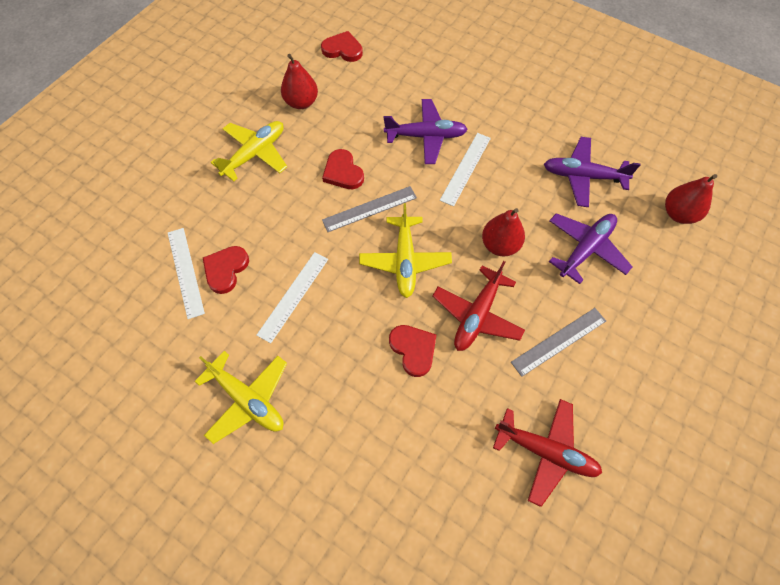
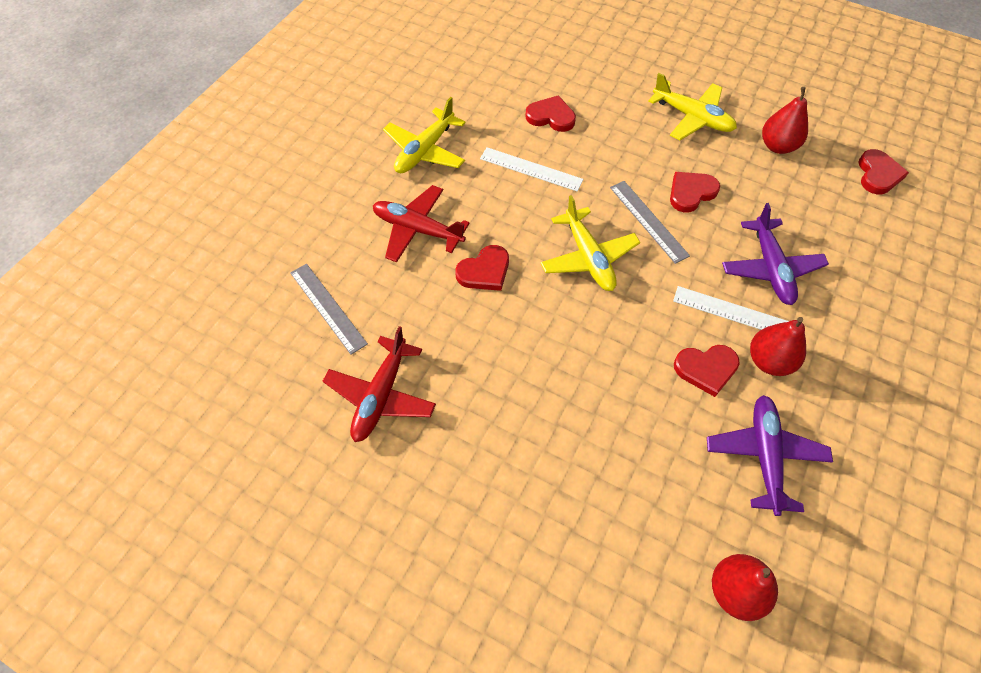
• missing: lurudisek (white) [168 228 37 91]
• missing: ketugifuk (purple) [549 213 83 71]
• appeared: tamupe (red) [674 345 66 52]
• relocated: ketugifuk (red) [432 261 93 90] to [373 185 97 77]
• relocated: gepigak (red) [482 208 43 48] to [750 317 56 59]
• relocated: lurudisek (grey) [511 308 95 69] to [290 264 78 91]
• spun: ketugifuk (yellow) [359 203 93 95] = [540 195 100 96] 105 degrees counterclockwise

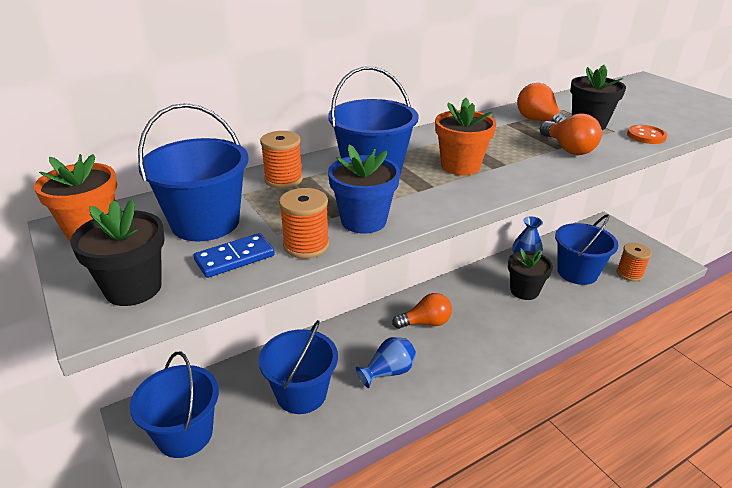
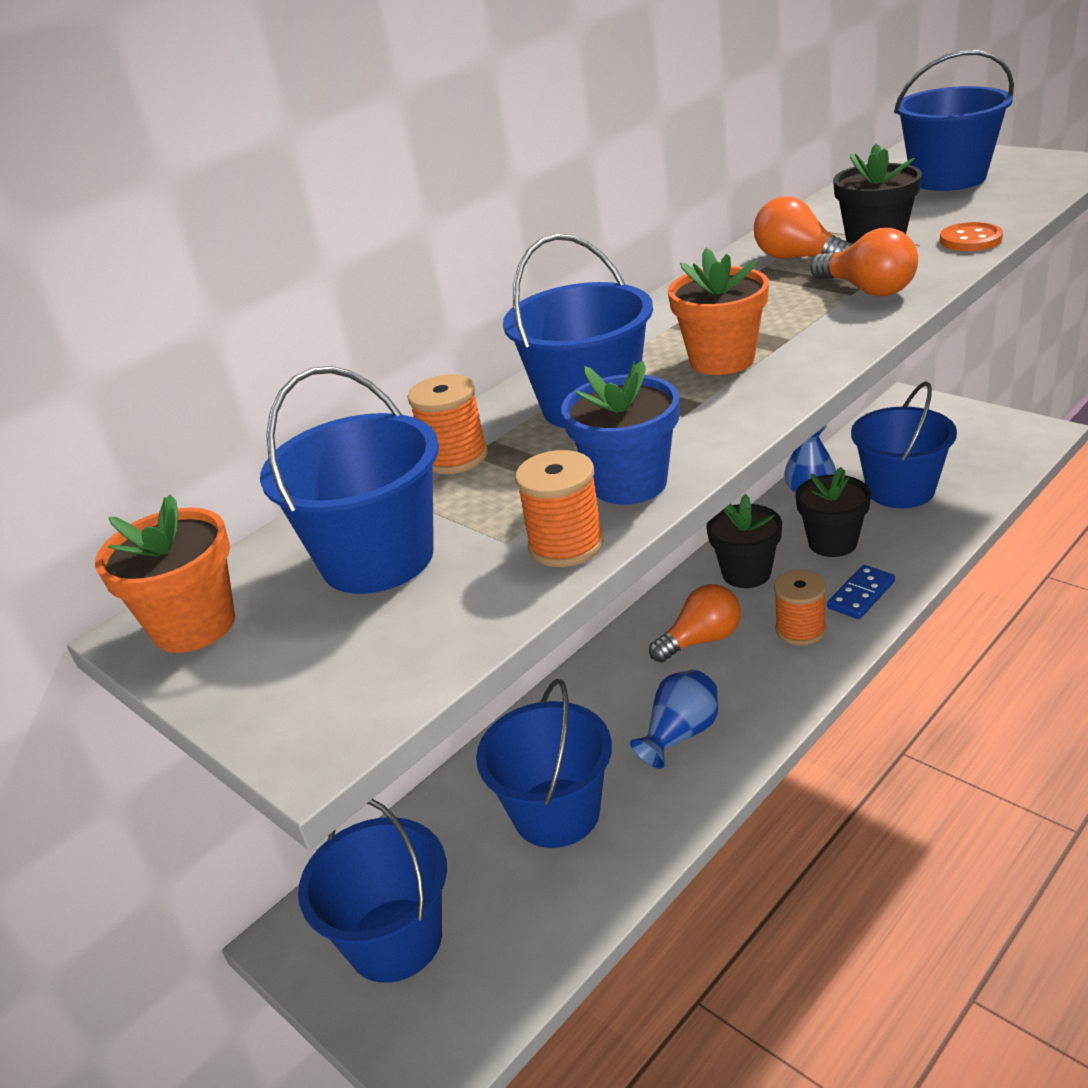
• appeared: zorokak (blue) [894 50 120 141]
• relocated: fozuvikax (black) [70 199 95 107] to [706 494 76 94]
• relocated: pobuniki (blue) [194 233 81 45] to [827 565 68 54]
• relocated: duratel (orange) [617 243 35 38] to [774 570 52 76]

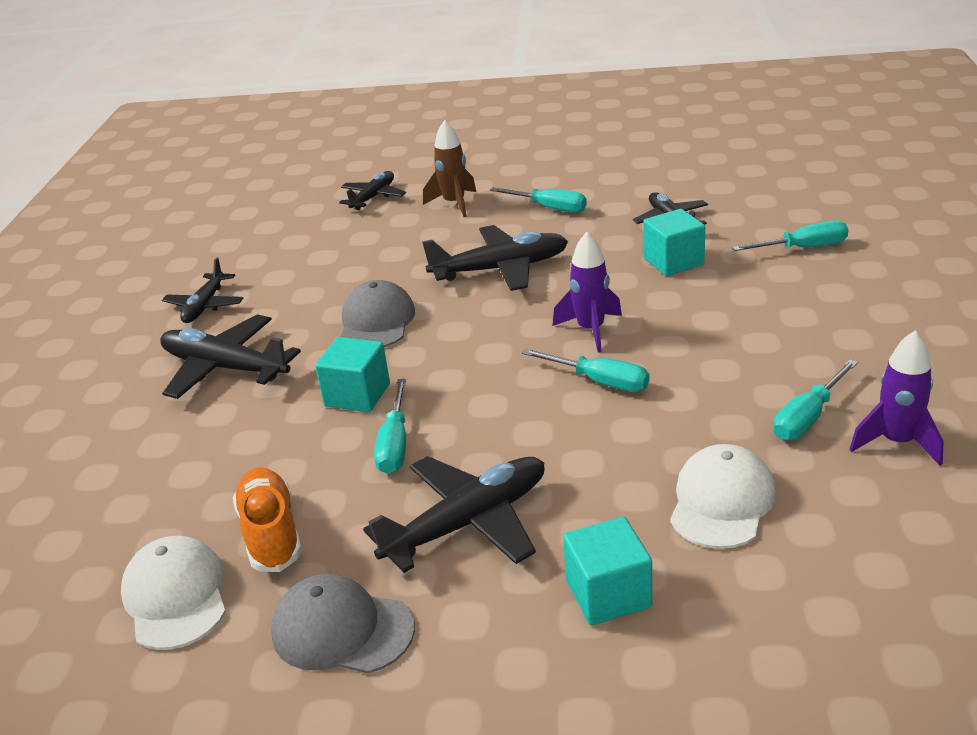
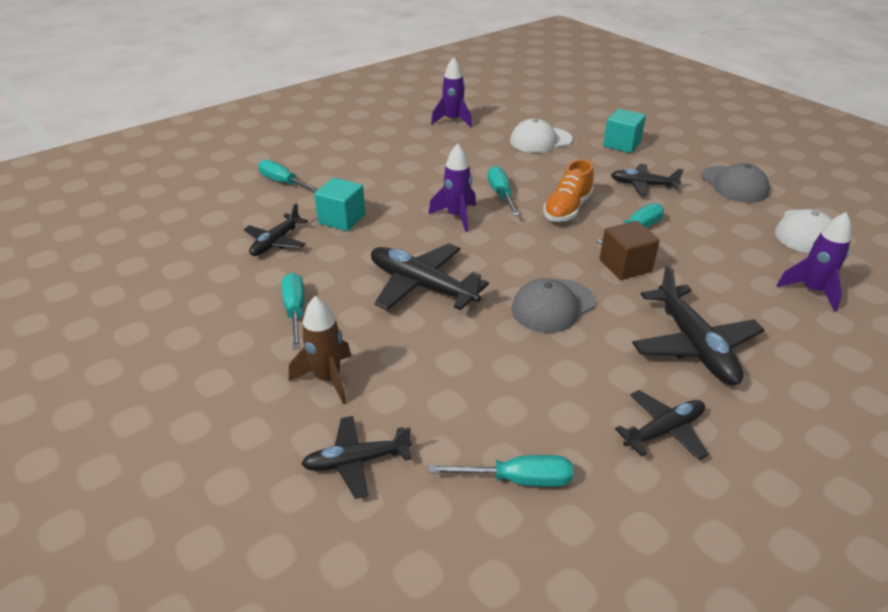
• appeared: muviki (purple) [776 212 75 100]
• relocated: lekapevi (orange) [233 467 69 105] to [543 159 51 63]
• relocated: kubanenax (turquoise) [773 359 85 81] to [428 455 145 32]
• colour: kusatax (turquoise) [315 337 75 75] to kusatax (brown) [599 221 61 59]
• size: ketugifuk (black) [363 456 182 117] = [611 164 73 32] x0.63

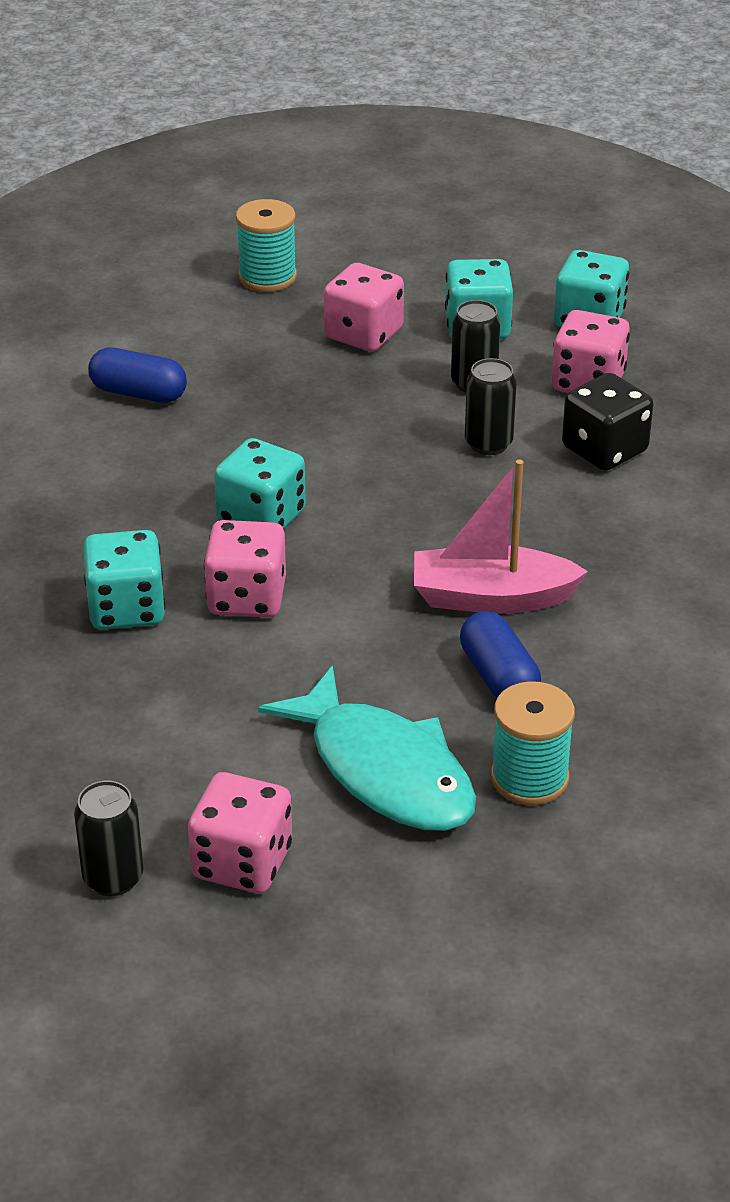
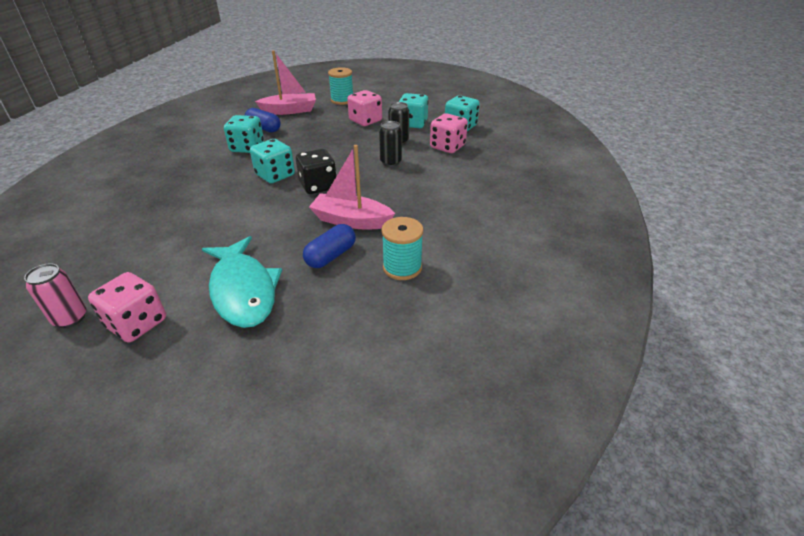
• missing: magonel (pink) [204 520 82 97]
• appeared: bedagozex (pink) [255 50 61 65]
• relocated: magonel (turquoise) [84 530 81 100] to [224 115 40 38]
• relocated: duratel (turquoise) [491 681 84 124] to [381 217 42 63]
• relocated: magonel (black) [562 373 91 98] to [296 149 40 45]
• colour: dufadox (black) [74 781 69 115] to dufadox (pink) [24 263 62 65]
• spun: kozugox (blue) [460 611 81 87] = [303 224 53 44] 45 degrees clockwise

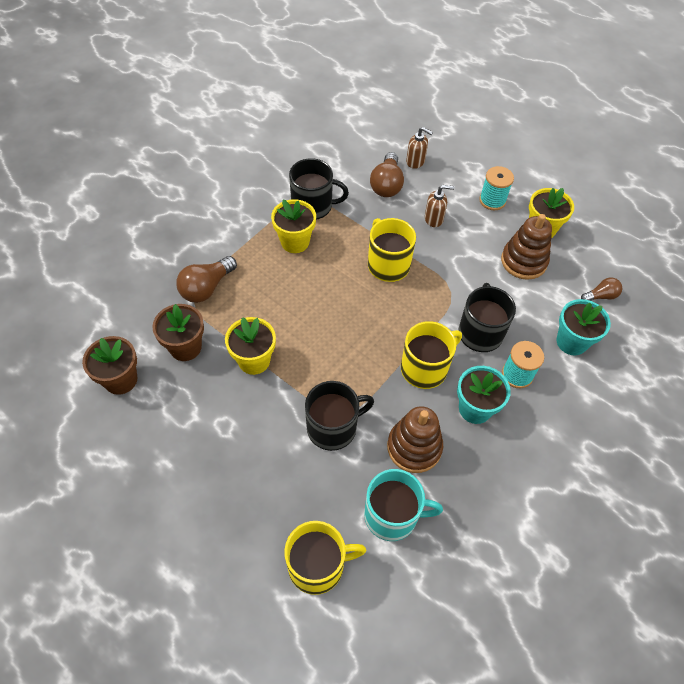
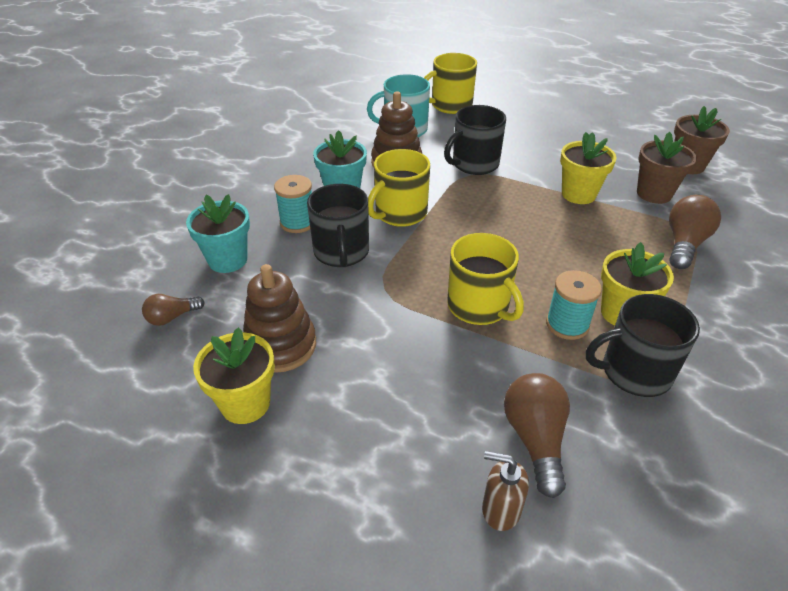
• missing: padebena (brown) [425 185 29 42]
• relocated: duratel (turquoise) [479 166 35 44] to [546 270 56 70]

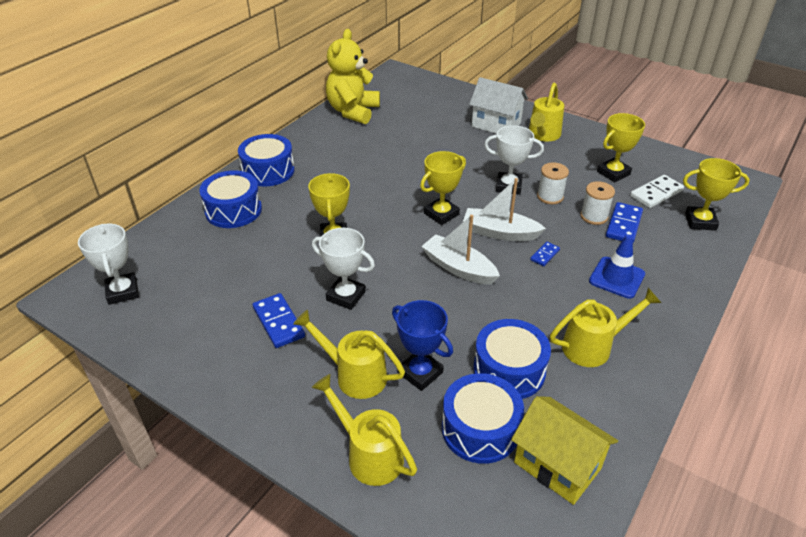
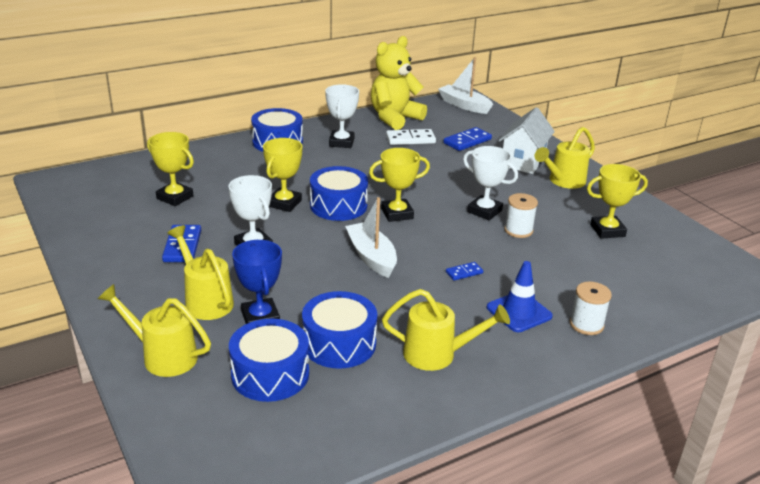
• missing: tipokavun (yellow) [511 396 107 109]
• relocated: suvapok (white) [78 224 61 81] to [325 84 34 64]
• relocated: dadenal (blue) [199 170 63 58] to [310 166 58 55]
• relocated: bedagozex (white) [463 178 83 63] to [438 57 55 57]
• relocated: duratel (white) [580 181 35 44] to [570 282 42 53]
• relocated: pobuniki (blue) [606 202 37 41] to [443 127 49 24]
• relocated: pobuniki (white) [630 175 54 33] to [386 129 50 16]
• relocated: suvapok (yellow) [683 158 67 73] to [147 132 47 74]
• spun: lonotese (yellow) [312 374 105 112] = [98 284 113 93] 45 degrees counterclockwise
• spun: tipokavun (white) [469 77 59 57] = [499 107 56 67] 60 degrees clockwise

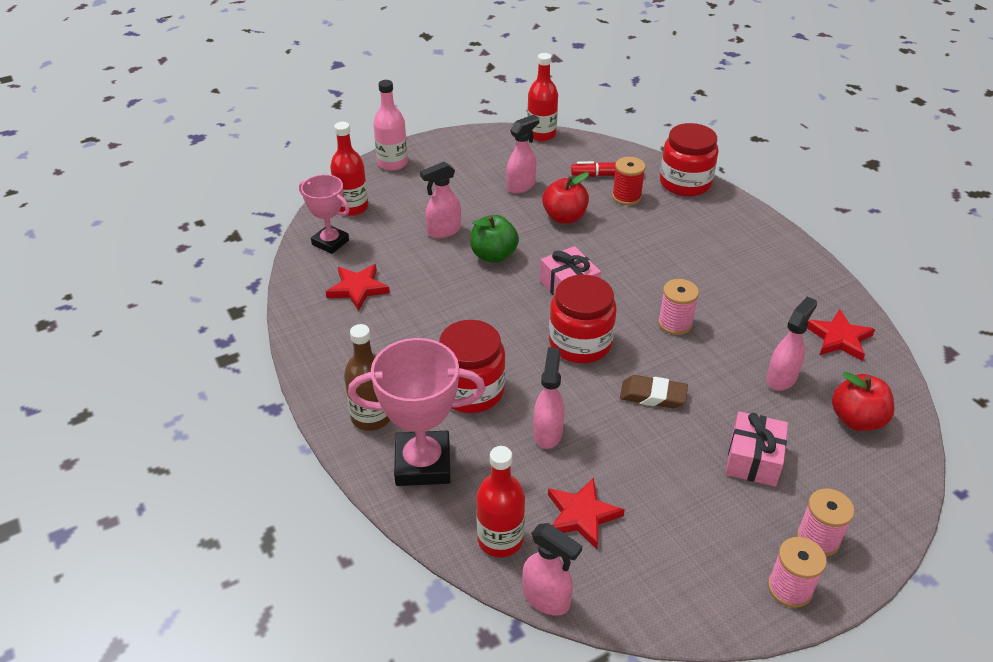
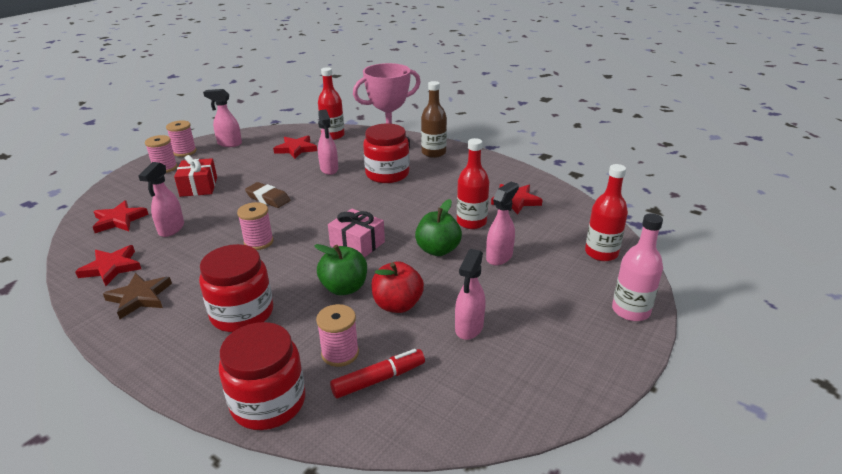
• missing: suvapok (pink) [299 175 51 79]
• appeared: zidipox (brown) [103 273 69 46]
• appeared: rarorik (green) [314 244 53 51]
• relocated: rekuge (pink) [522 523 60 93] to [203 89 39 58]
• relocated: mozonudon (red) [527 53 31 88] to [457 138 32 91]
• relocated: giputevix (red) [549 275 68 88] to [199 244 74 88]
• exchanged: rarorik (red) [832 372 62 59] to zidipox (red) [93 200 56 33]
• colour: duratel (red) [612 157 34 48] to duratel (pink) [316 304 43 63]
• colour: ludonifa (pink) [726 411 62 76] to ludonifa (red) [174 155 43 42]
• spun: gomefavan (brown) [620 375 68 33] = [245 182 45 26] 45 degrees clockwise

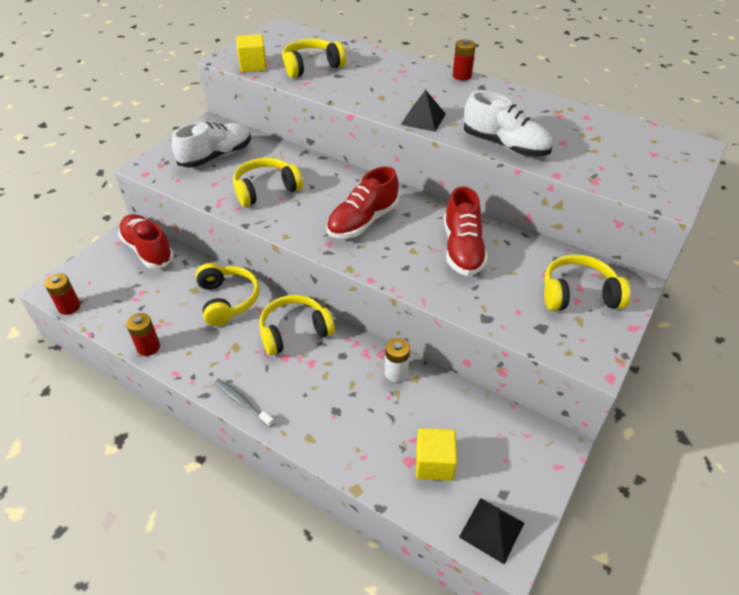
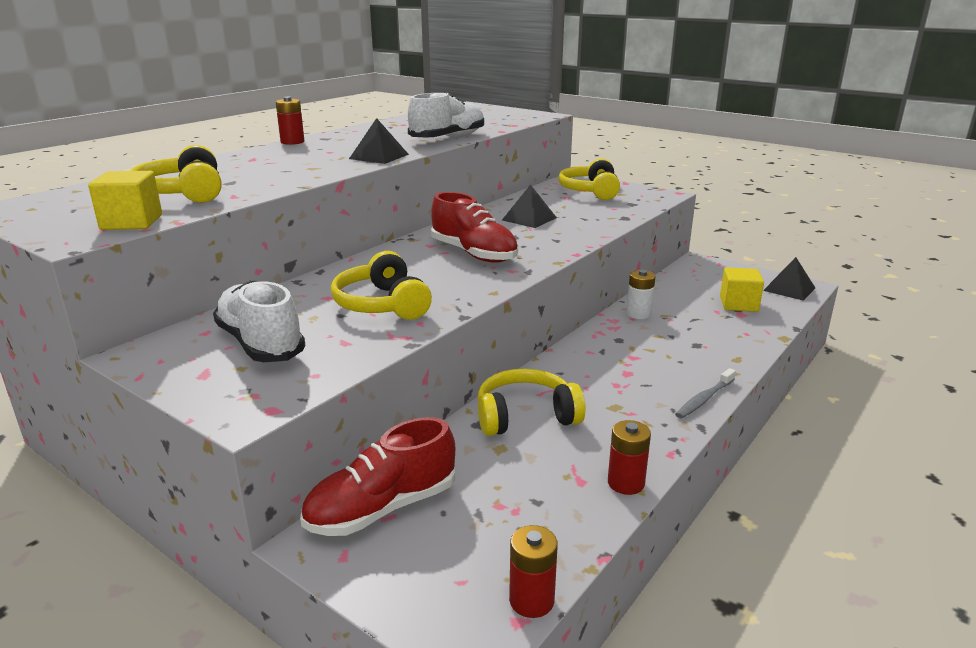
• missing: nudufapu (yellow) [259 295 76 61]
• exchanged: lekapevi (red) [444 186 44 90] to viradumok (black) [502 185 55 43]

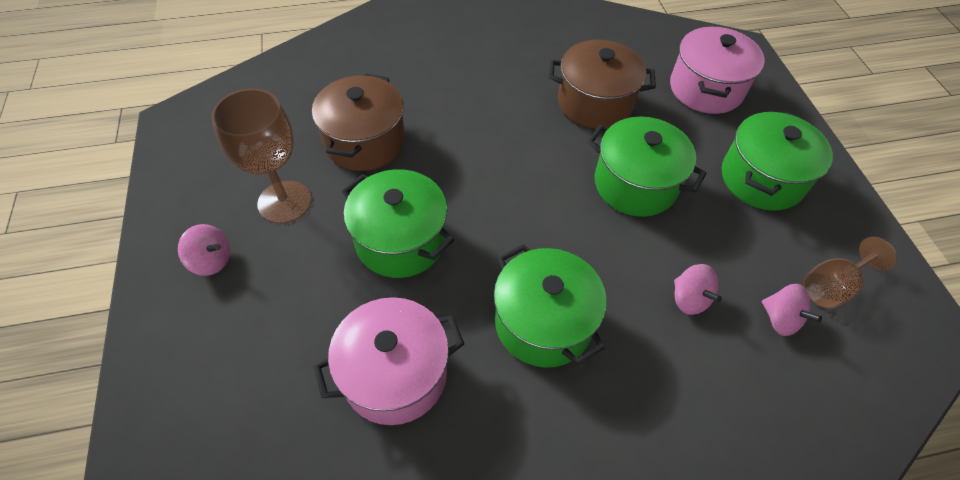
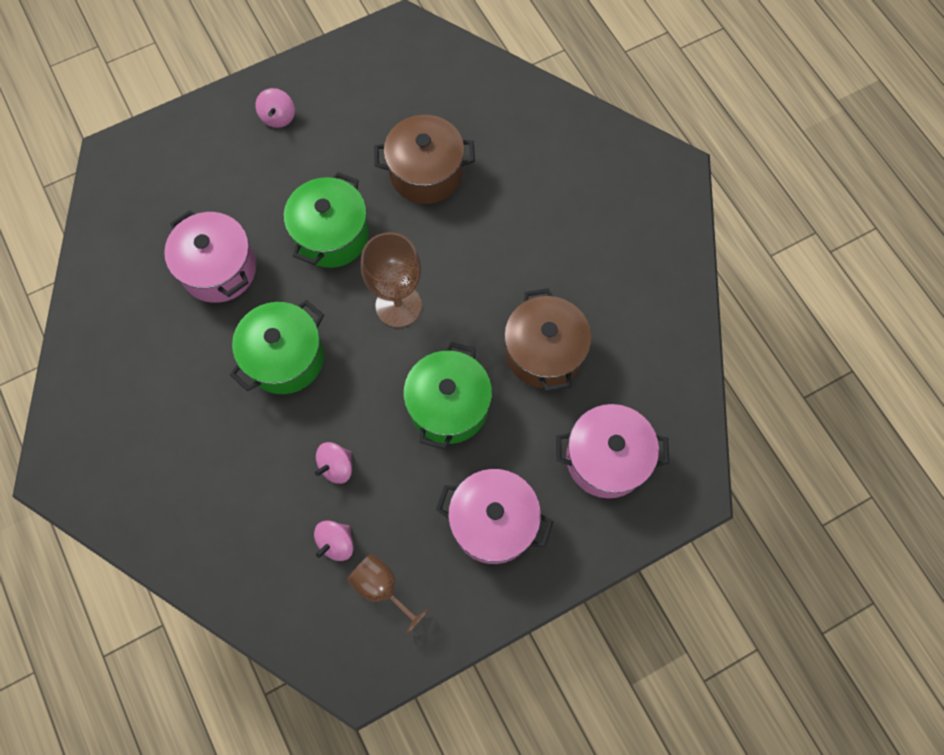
• relocated: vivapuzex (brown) [211 88 100 136] to [361 232 61 96]
• colour: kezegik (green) [722 112 111 99] to kezegik (pink) [436 469 117 95]

